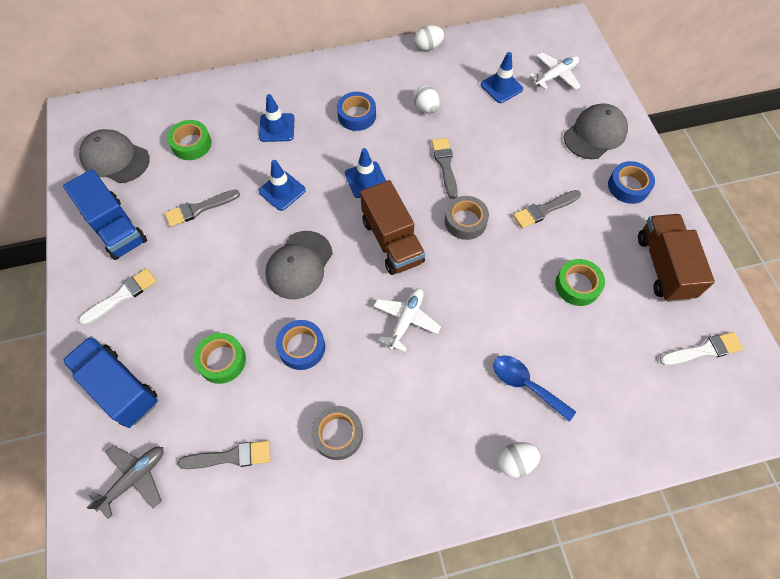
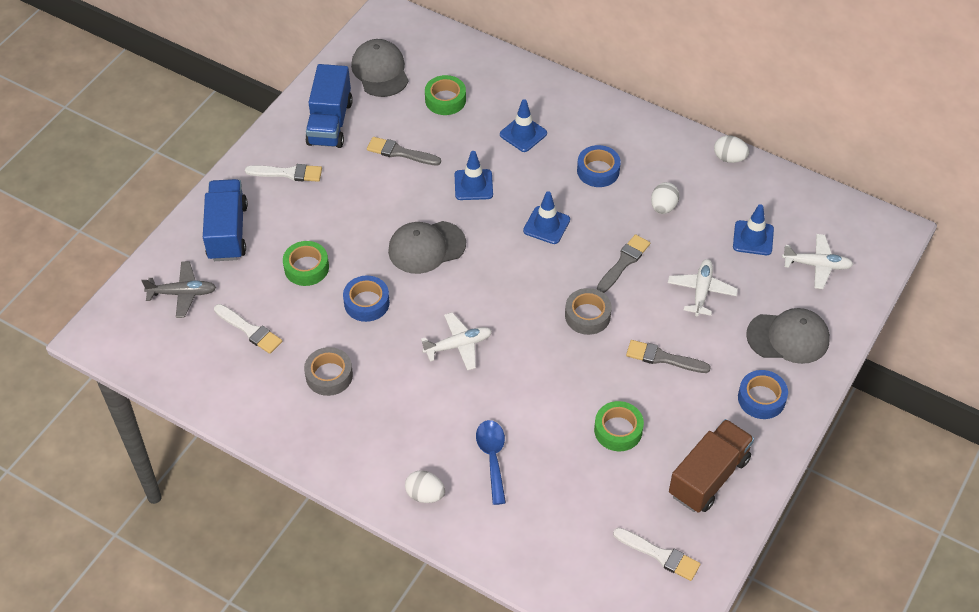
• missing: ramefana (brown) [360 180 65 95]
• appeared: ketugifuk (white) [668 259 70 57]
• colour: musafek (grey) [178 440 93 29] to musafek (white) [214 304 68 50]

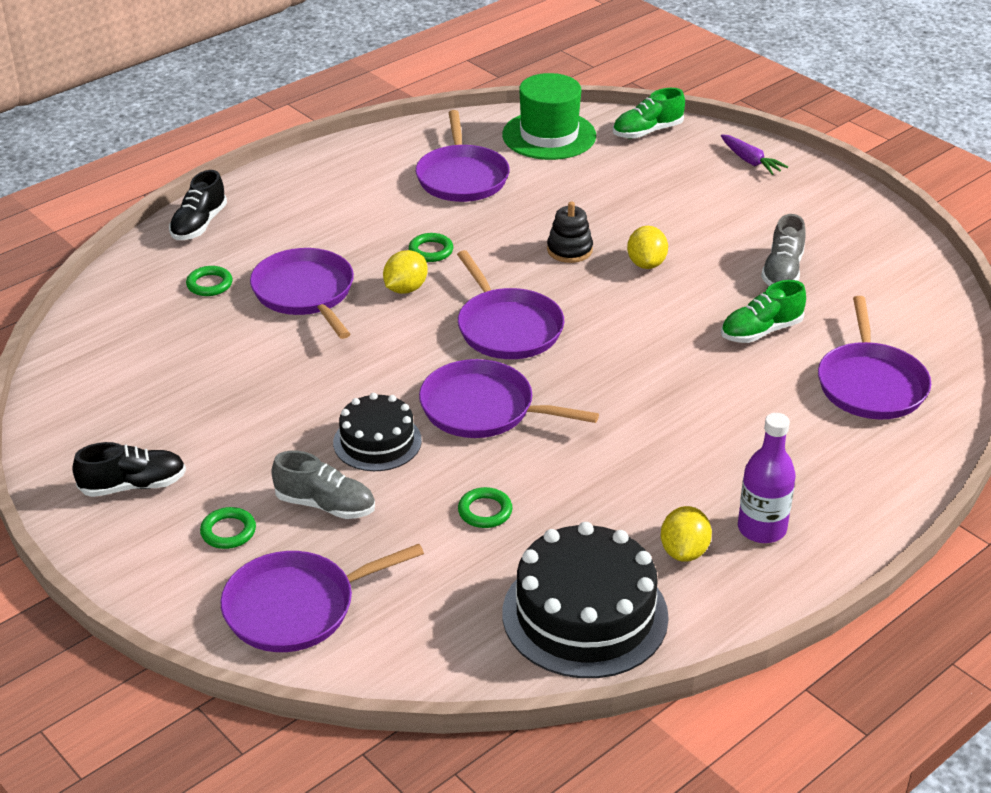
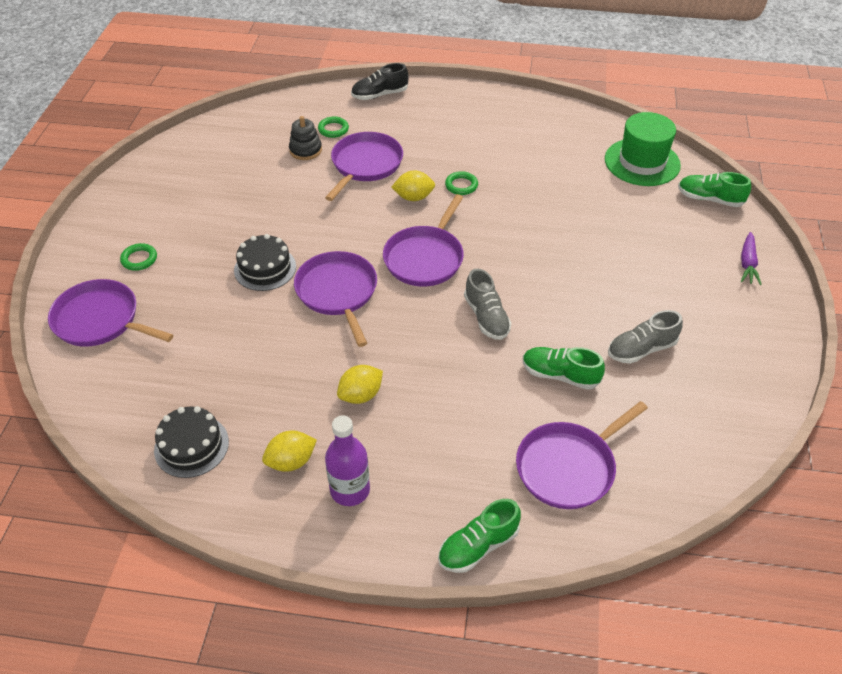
• missing: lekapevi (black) [72 442 114 55]
• missing: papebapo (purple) [416 110 94 92]
• missing: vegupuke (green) [458 487 55 41]
• appeared: lekapevi (green) [438 499 83 74]
• relocated: lekapevi (grey) [271 451 104 68] to [464 269 47 71]
• relocated: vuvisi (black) [547 202 46 61] to [289 116 33 44]
• relocated: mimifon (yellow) [627 226 41 43] to [337 365 46 39]
• size: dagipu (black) [502 522 167 156] = [154 406 75 72] x0.60

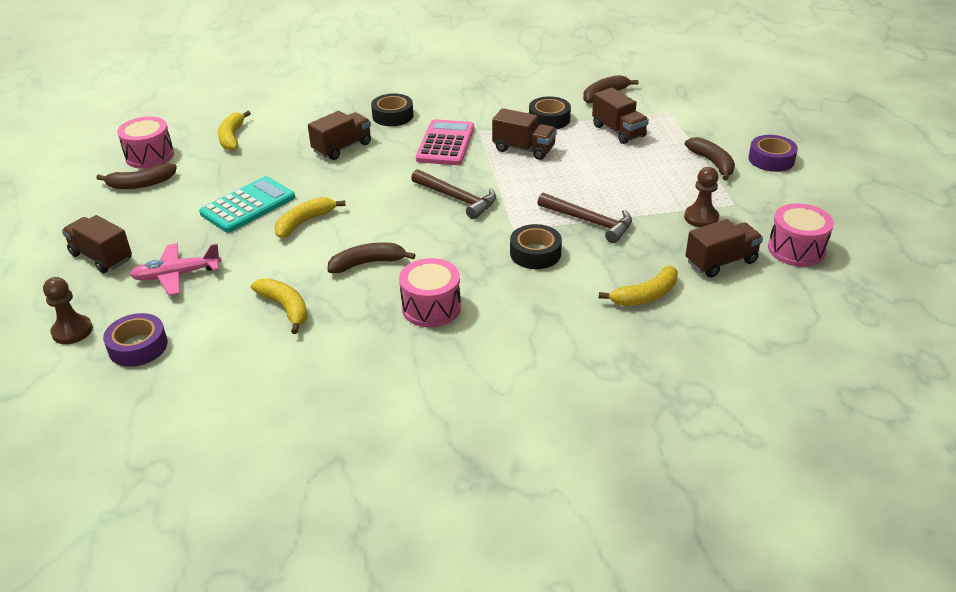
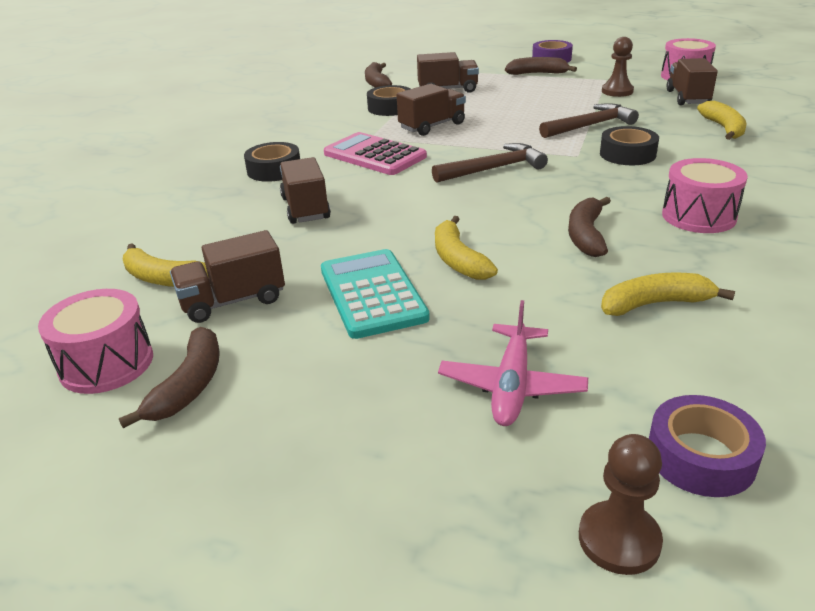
• relocated: ramefana (brown) [62 215 70 58] to [170 230 115 93]

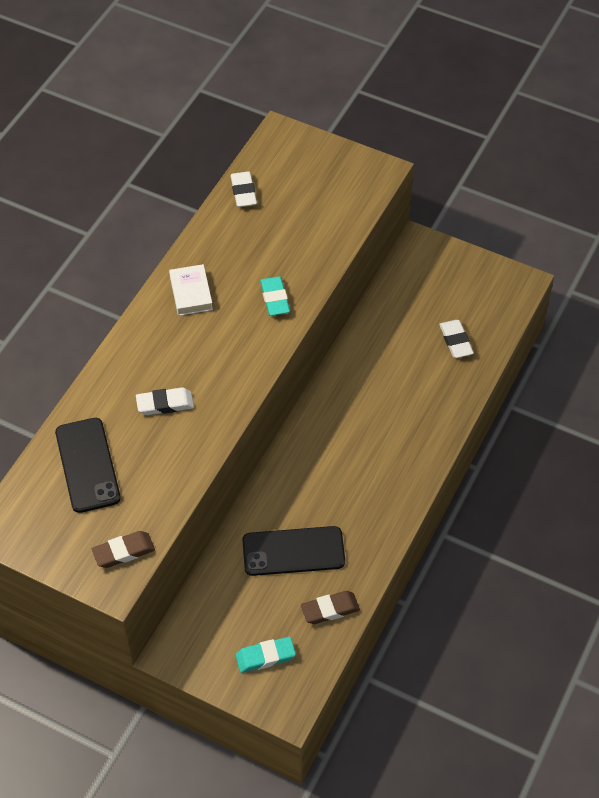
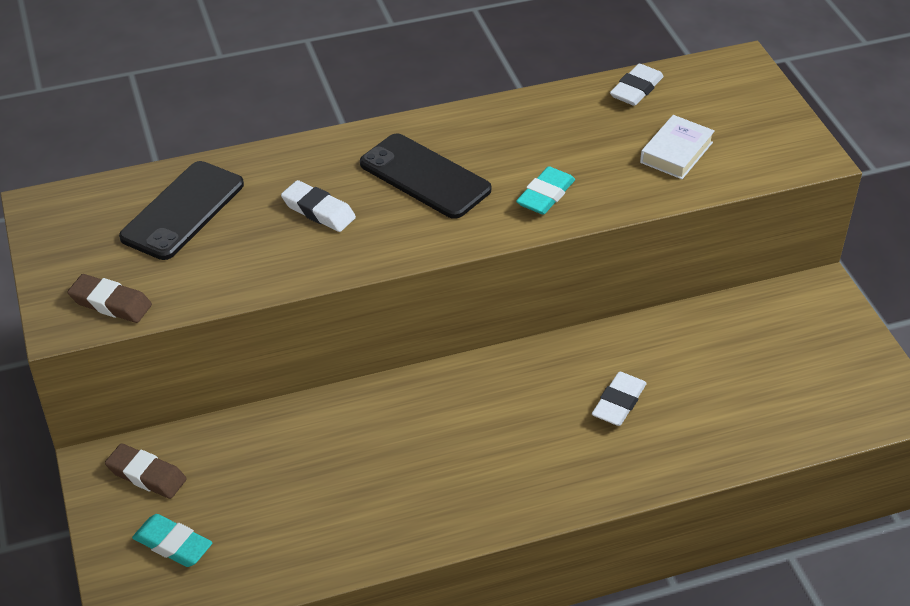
• relocated: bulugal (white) [169 264 44 52] to [640 115 75 64]
• relocated: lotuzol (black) [242 526 103 50] to [360 133 132 86]
• relocated: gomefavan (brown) [301 591 59 33] to [105 443 82 56]
• relocated: gomefavan (white) [439 320 35 38] to [592 372 55 54]

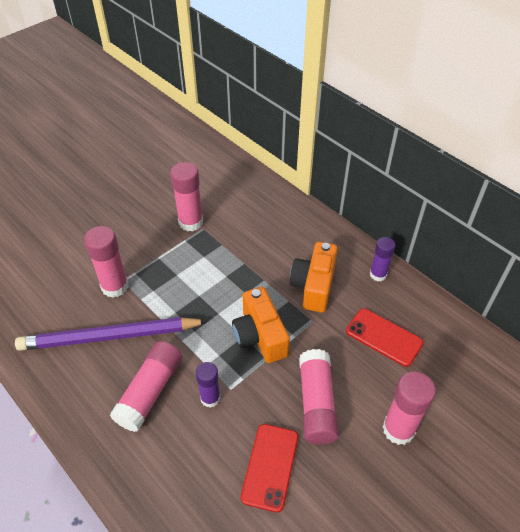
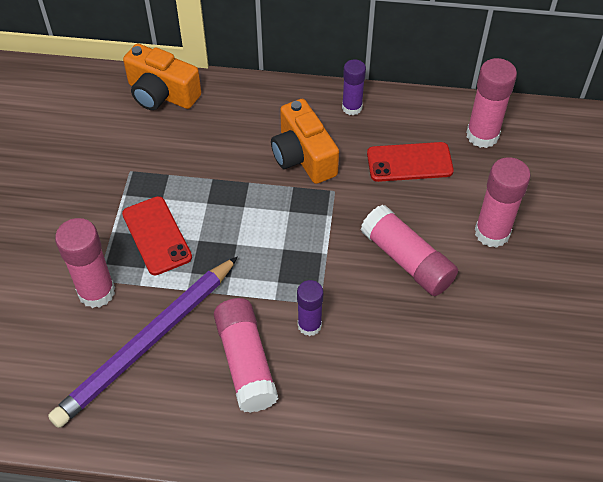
• relocated: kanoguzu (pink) [170 162 33 69] to [466 58 51 90]
• relocated: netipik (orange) [232 287 58 76] to [123 44 78 66]
• relocated: lotuzol (red) [241 424 57 89] to [122 196 70 79]

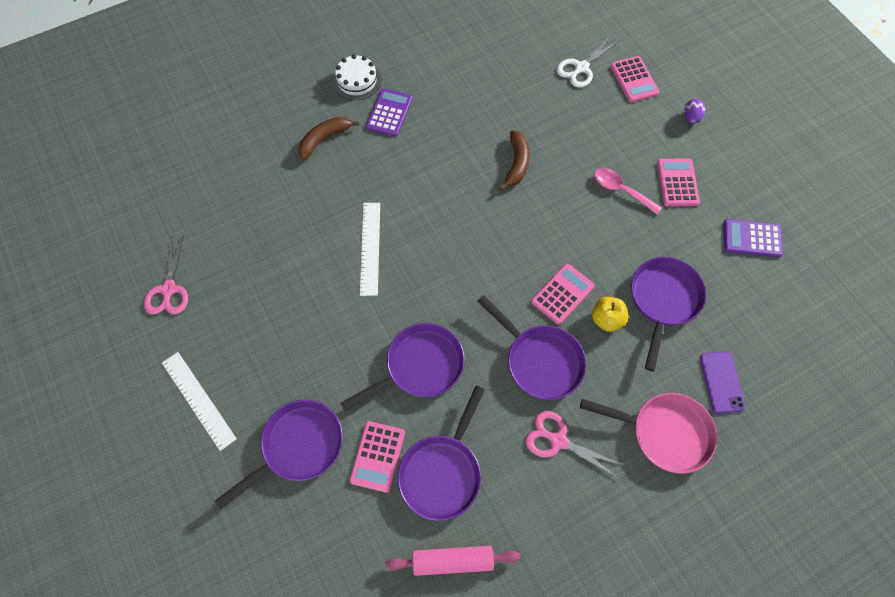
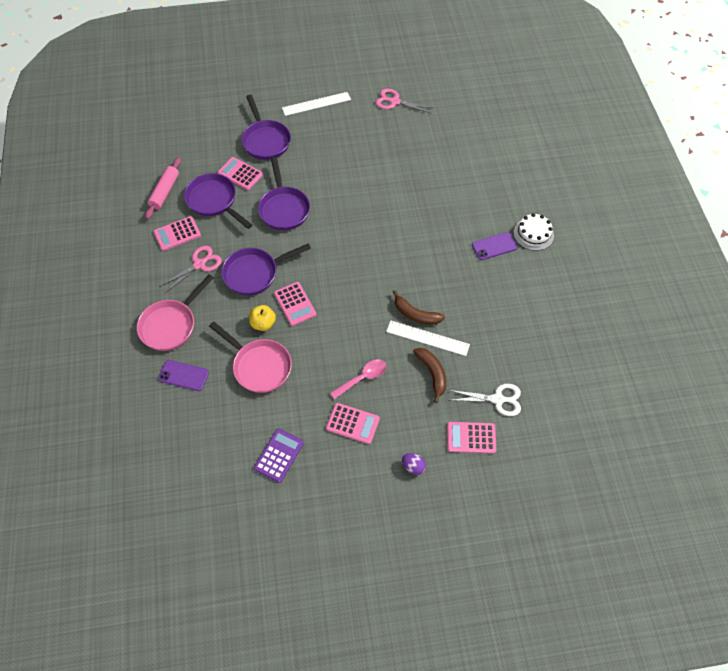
• appeared: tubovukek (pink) [153 216 48 35]
• relocated: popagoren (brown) [298 117 62 43] to [413 348 33 55]
• relocated: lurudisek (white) [360 203 20 93] to [386 321 84 35]
• exchanged: tubovukek (purple) [366 88 46 49] to lotuzol (purple) [472 232 46 28]
• colour: papebapo (purple) [631 257 75 115] to papebapo (pink) [209 321 83 72]
• spun: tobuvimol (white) [557 36 62 52] = [449 384 72 32] 120 degrees clockwise

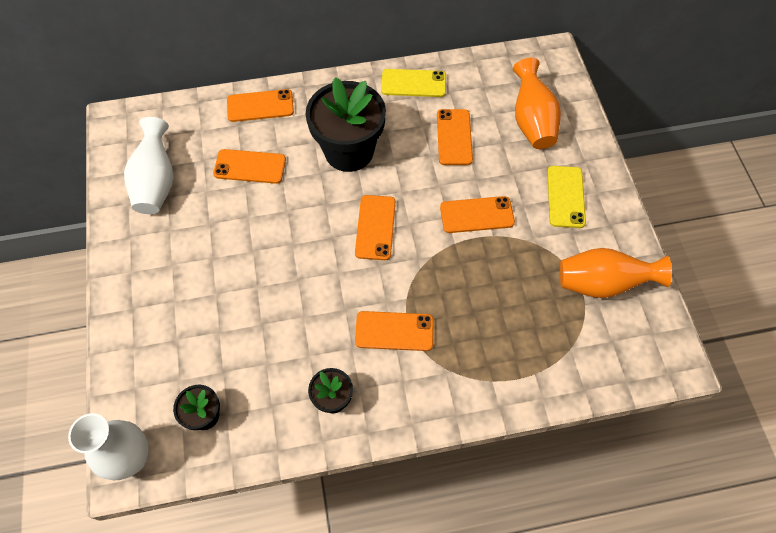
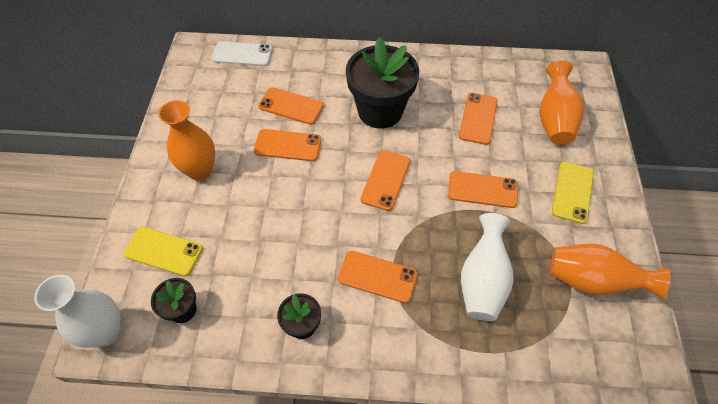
• appeared: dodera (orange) [158 100 57 81]
• appeared: lotuzol (white) [212 41 60 25]
• relocated: dodera (white) [124 117 50 97] to [461 213 53 108]
• relocated: lotuzol (orange) [227 89 67 33] to [254 129 68 32]
• relocated: lotuzol (yellow) [381 69 65 28] to [124 227 79 49]

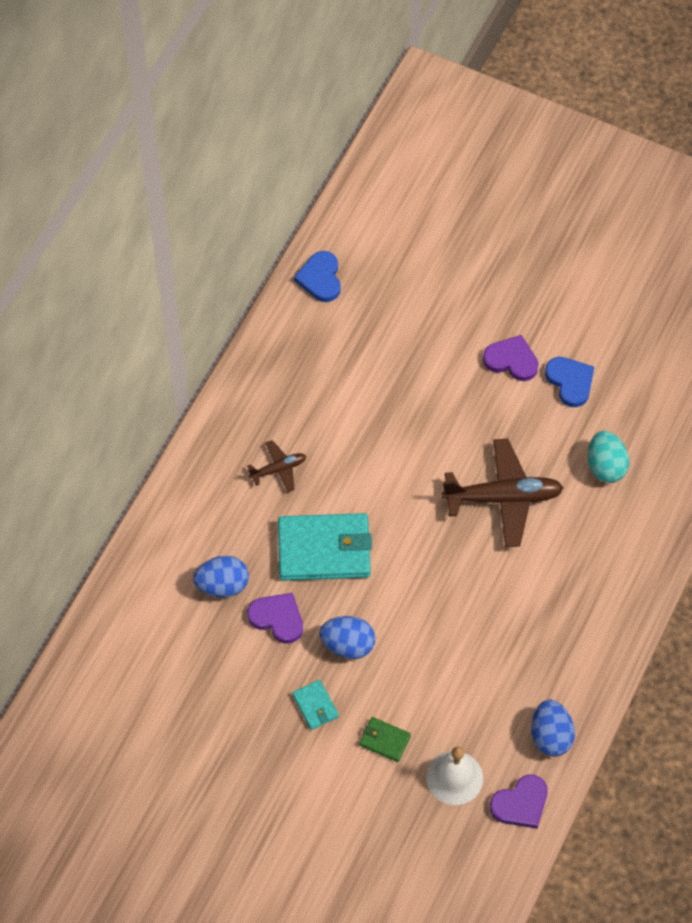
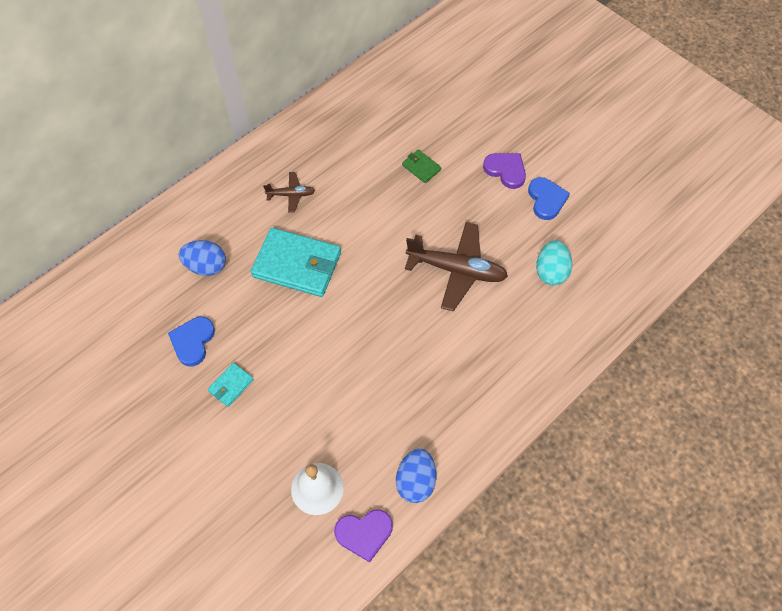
• missing: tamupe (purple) [247 593 56 51]
• missing: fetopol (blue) [320 616 55 43]
• relocated: tamupe (blue) [294 251 47 51] to [168 317 47 49]
• relocated: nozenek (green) [359 717 52 45] to [402 149 39 34]
• spun: nozenek (turquoise) [292 680 47 50] = [208 362 46 45] 45 degrees clockwise

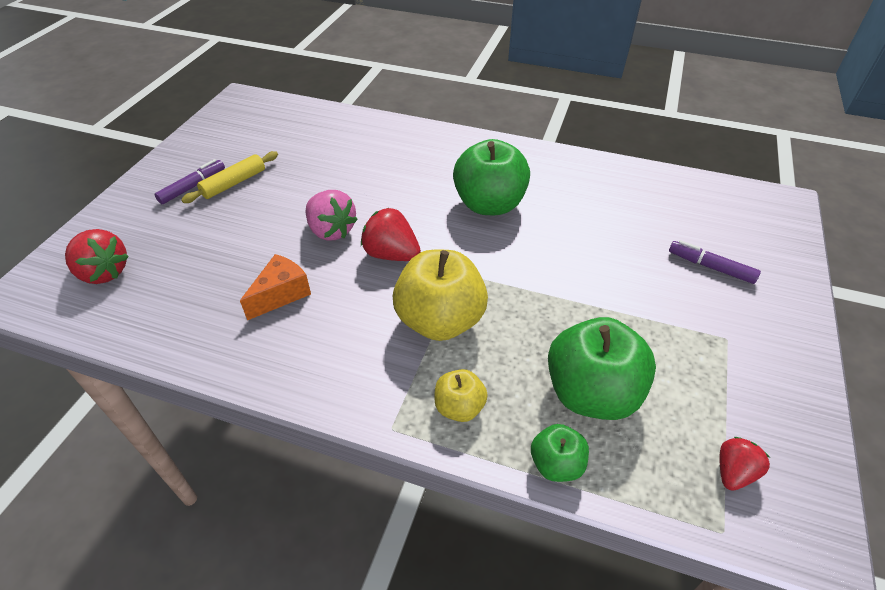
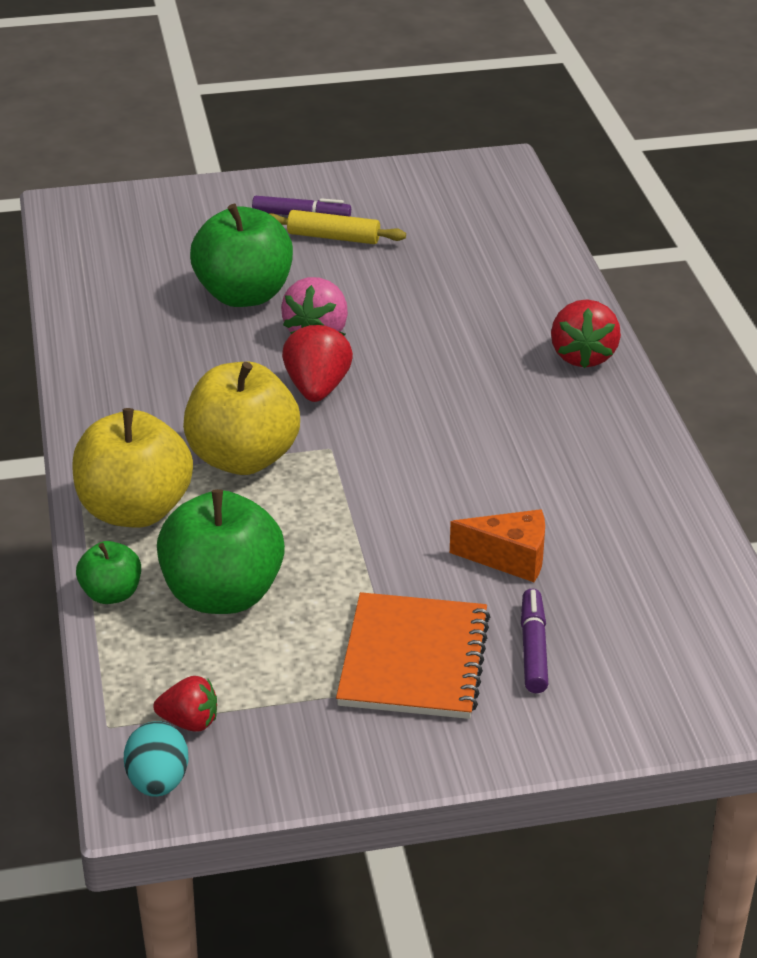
• appeared: fetopol (turquoise) [124 721 64 76]
• appeared: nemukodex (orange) [336 592 154 127]
• relocated: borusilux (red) [65 229 64 55] to [551 299 70 69]
• relocated: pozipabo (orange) [240 254 71 66] to [450 509 95 73]
• relocated: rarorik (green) [453 139 77 76] to [190 204 103 103]
• size: rarorik (yellow) [434 369 54 53] = [72 408 121 120] x1.95

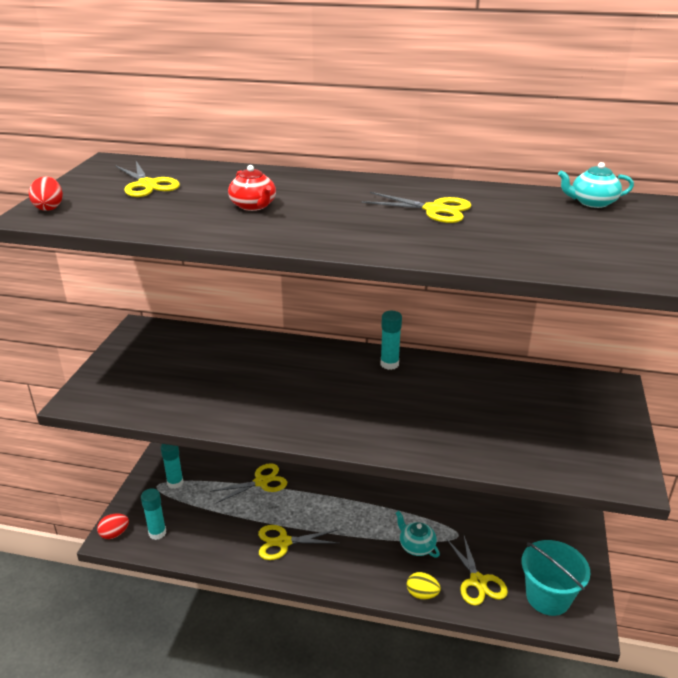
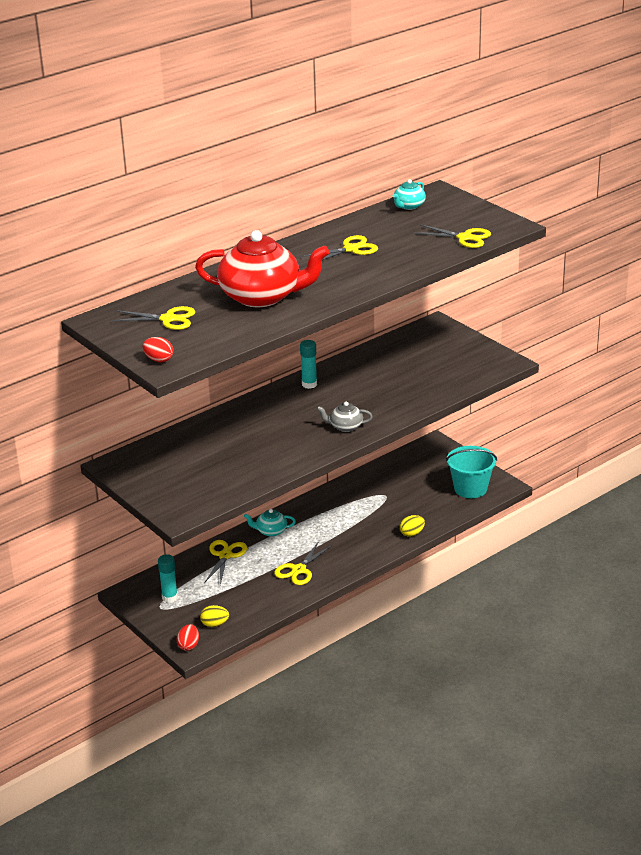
• appeared: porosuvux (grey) [317 401 56 31]
• relocated: porosuvux (turquoise) [396 511 44 46] to [244 509 52 28]
• relocated: tobuvimol (yellow) [447 536 61 70] to [414 225 77 23]
• exchanged: kanoguzu (turquoise) [141 488 25 52] to fetopol (yellow) [200 605 29 22]
• size: porosuvux (red) [228 165 48 46] = [195 230 135 77] x2.30

